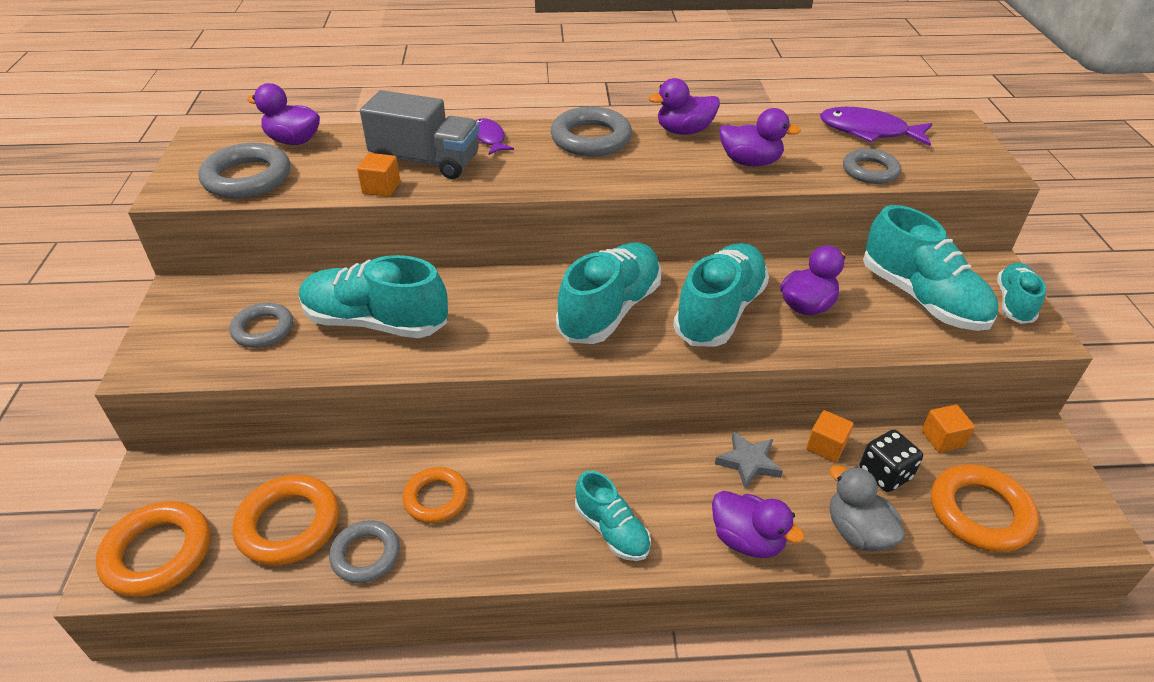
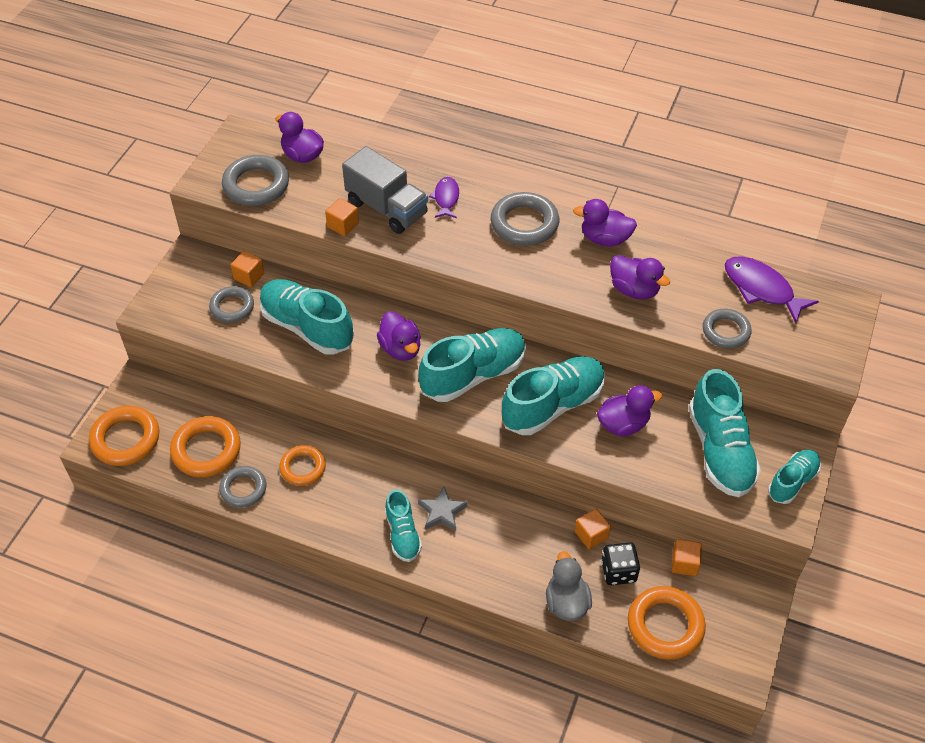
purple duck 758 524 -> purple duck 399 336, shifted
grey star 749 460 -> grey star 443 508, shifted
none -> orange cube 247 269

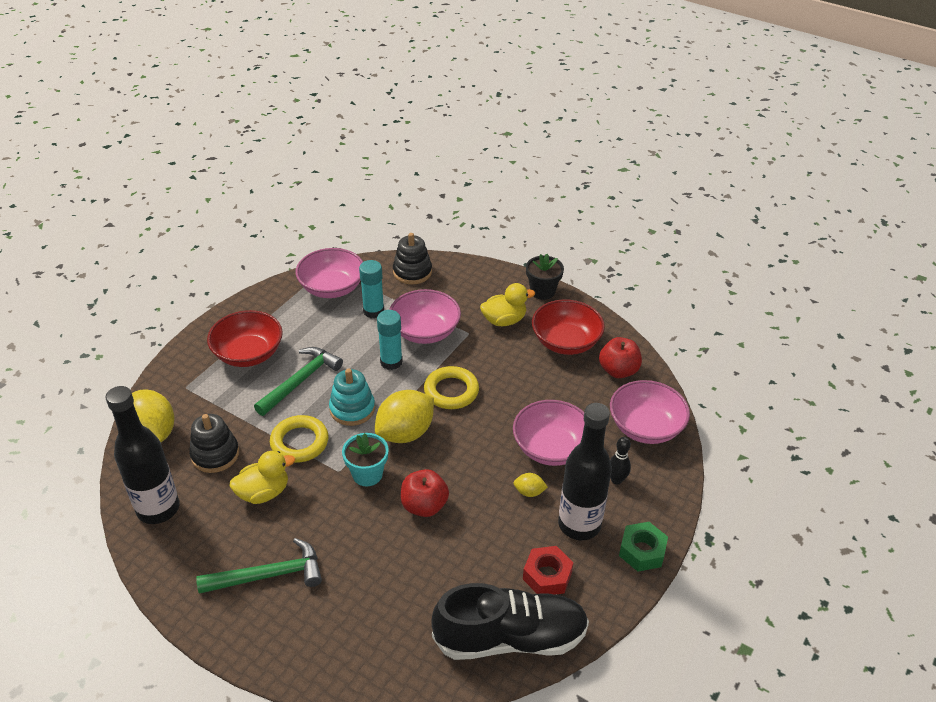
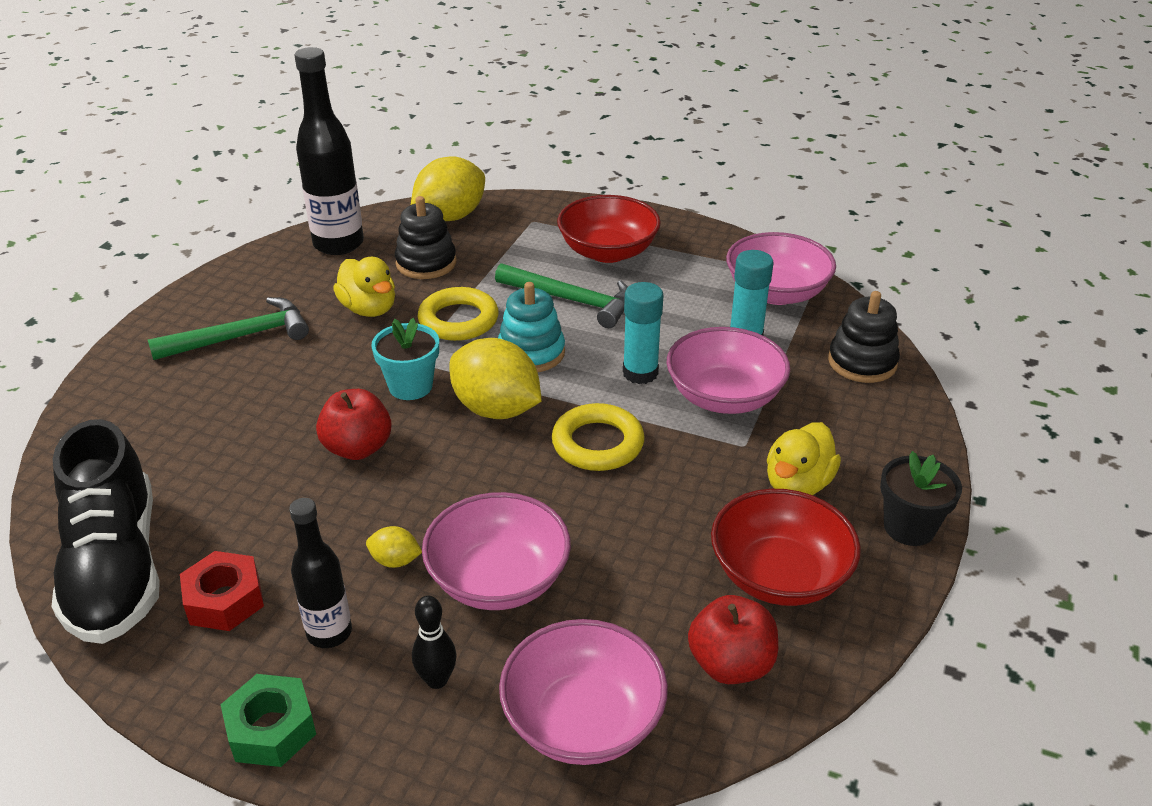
green hammer 259 566 -> green hammer 228 328, 90 degrees counterclockwise
yellow duck 507 304 -> yellow duck 804 458, 60 degrees clockwise
yellow lemon 530 485 -> yellow lemon 394 547, 75 degrees counterclockwise
black bottle 585 471 -> black bottle 320 573, x0.59

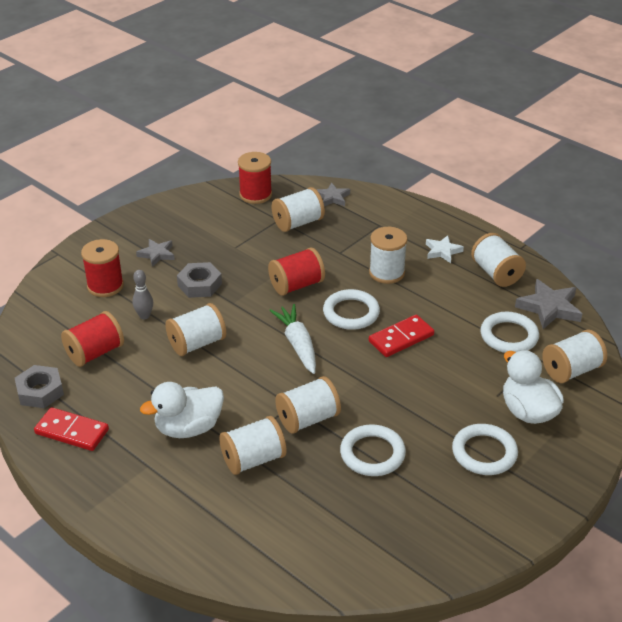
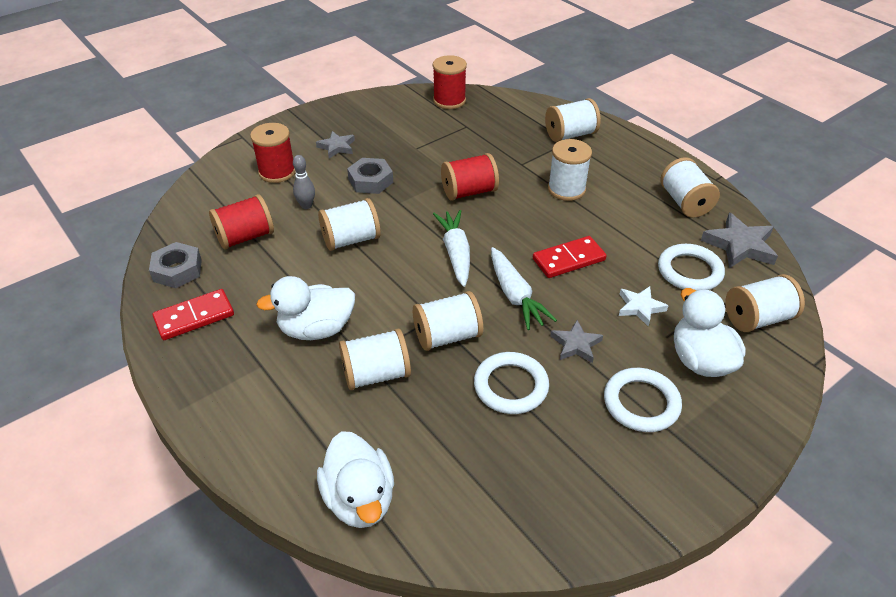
red domino 71 429 -> red domino 193 314, 60 degrees counterclockwise
white spool 298 209 -> white spool 573 120, shifted
grey star 333 194 -> grey star 576 341, shifted
white ring 351 309 -> none
white star 445 249 -> white star 644 306, shifted
none -> white duck 355 479
none -> white carrot 524 288

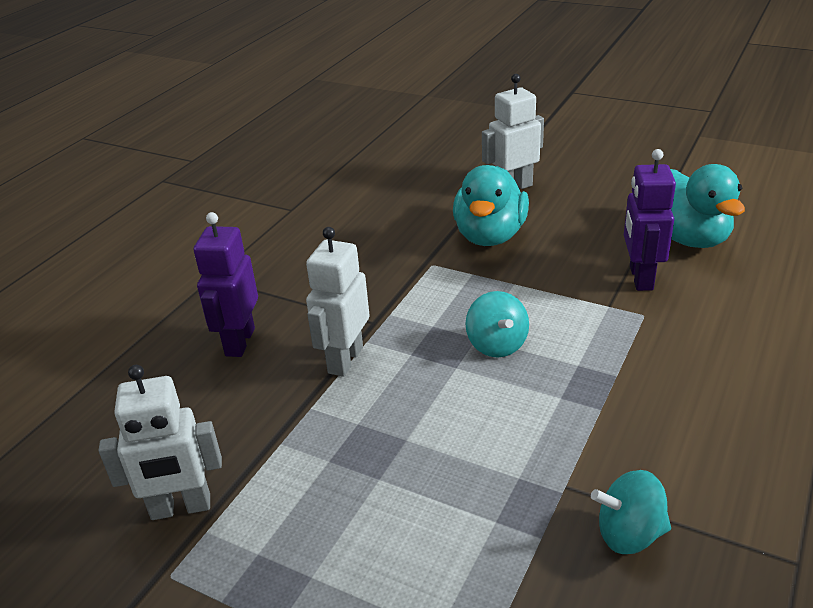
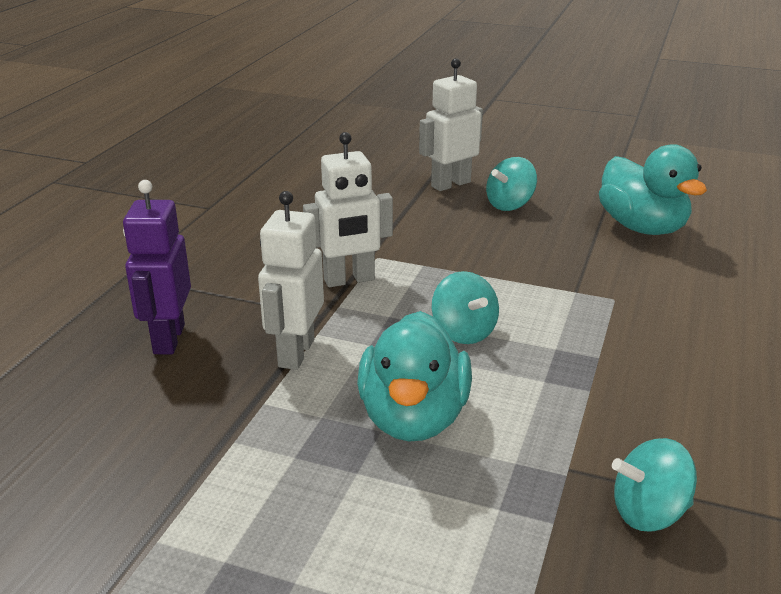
white robot 160 442 -> white robot 348 209, shifted
turquoise duck 491 205 -> turquoise duck 414 376, shifted
purple robot 650 220 -> none
none -> turquoise spinning top 511 184

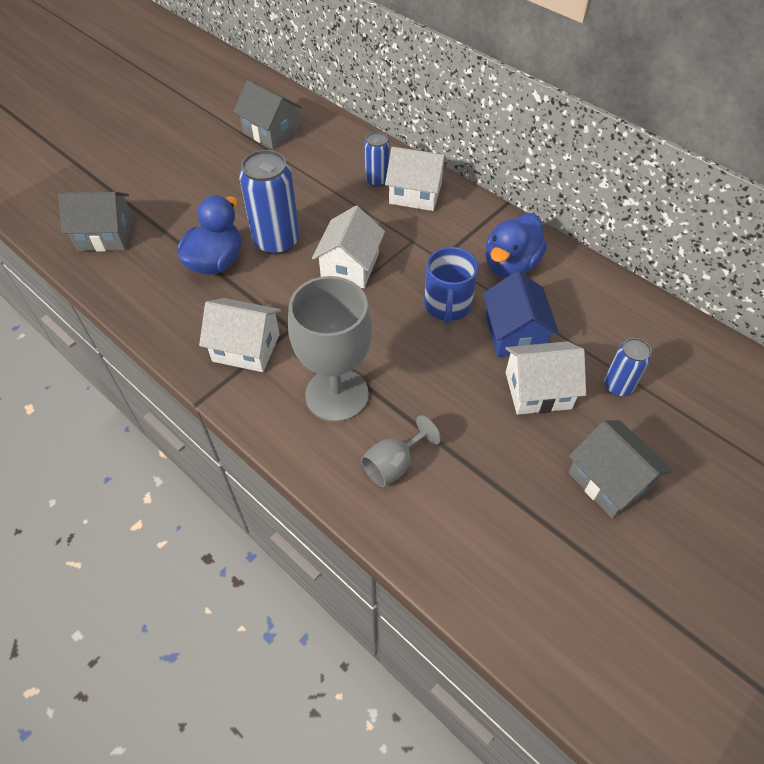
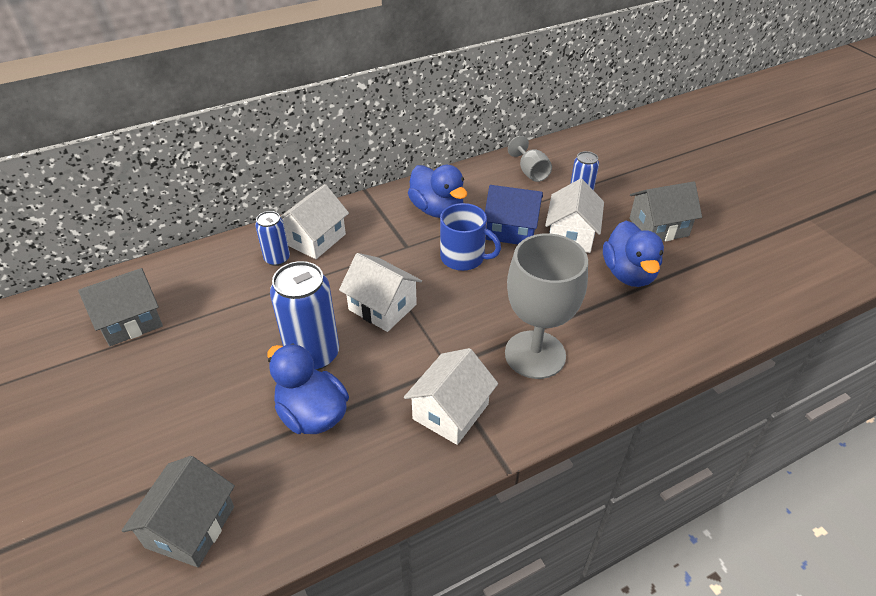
grey goblet 401 451 -> grey goblet 530 159, shifted
none -> blue duck 633 254

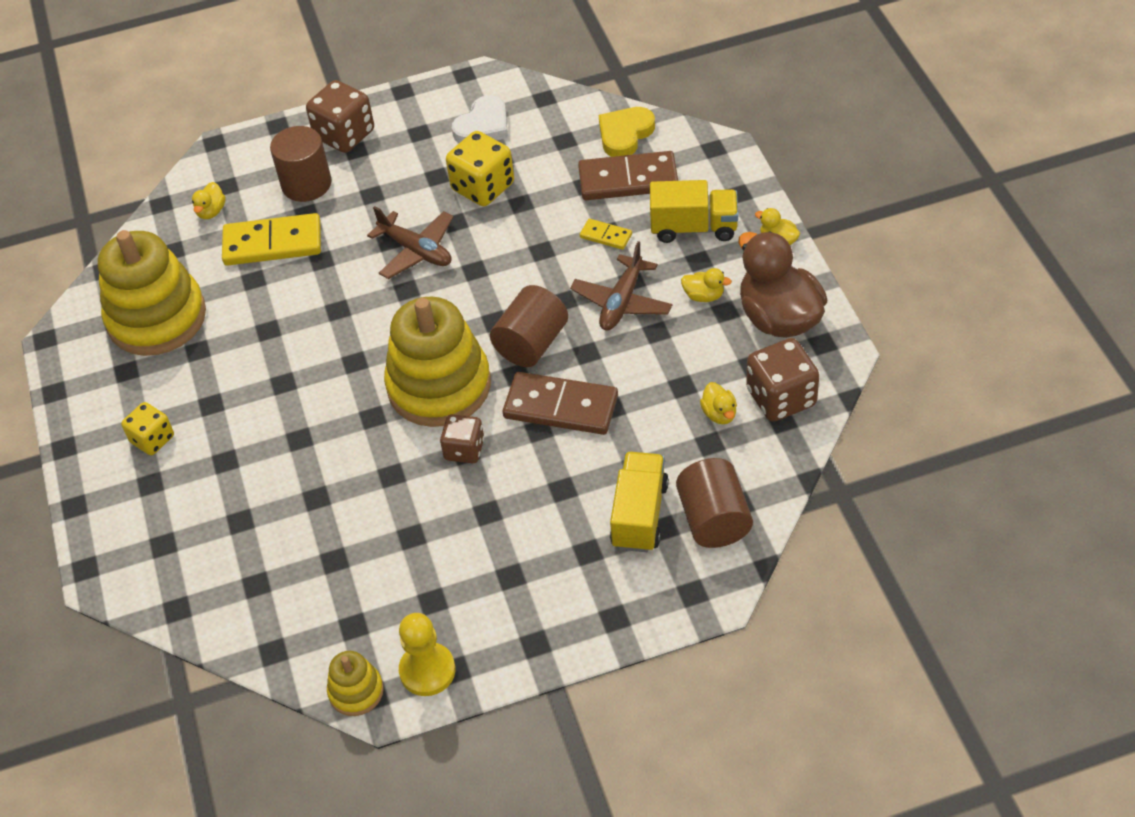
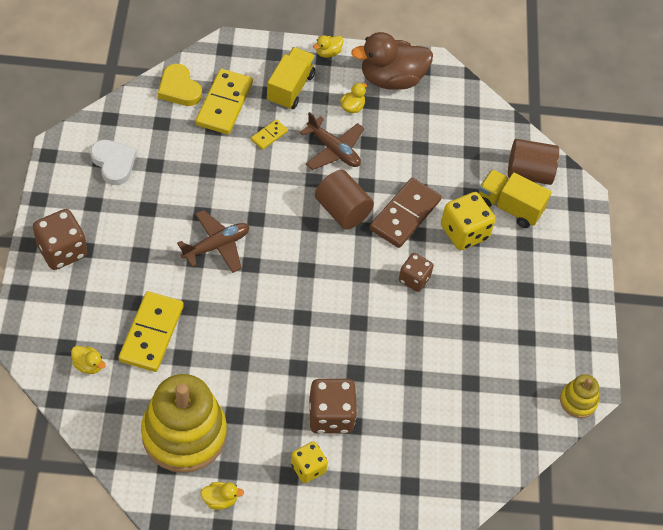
brown cylinder 301 164 -> none
yellow stacking toy 437 361 -> none
yellow pawn 427 654 -> none
yellow dice 480 168 -> yellow dice 468 221, shifted
brown domino 628 175 -> yellow domino 224 101
yellow duck 718 403 -> yellow duck 222 496, shifted
brown dice 782 380 -> brown dice 333 406, shifted

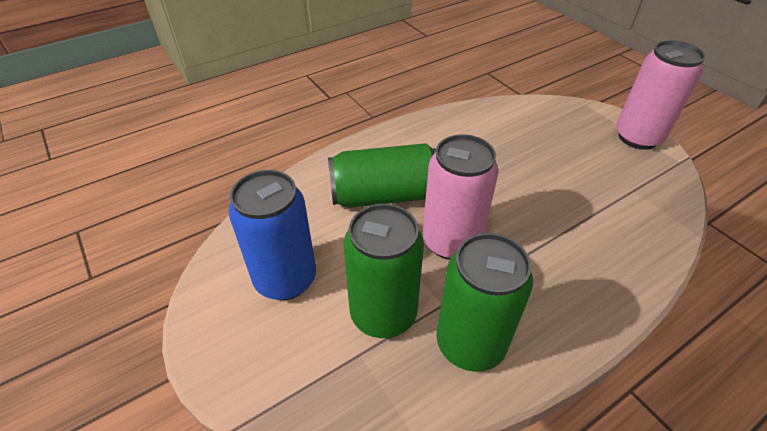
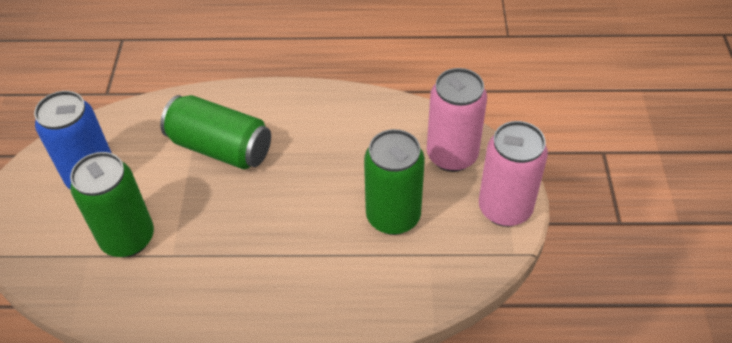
pink can 461 197 -> pink can 457 120, shifted
green can 485 302 -> green can 394 182, shifted

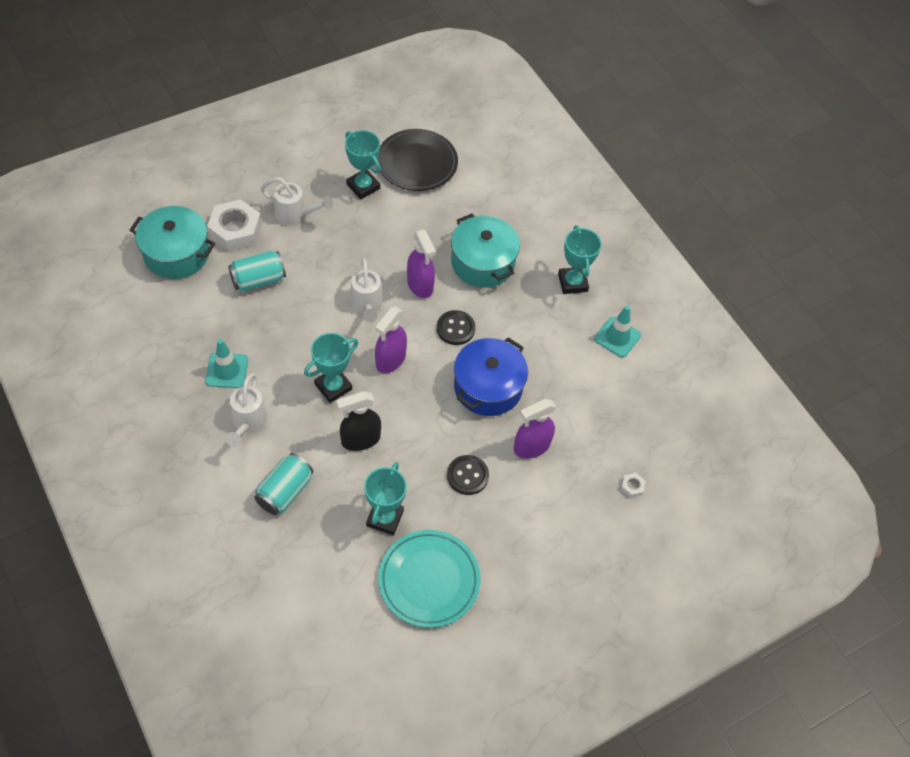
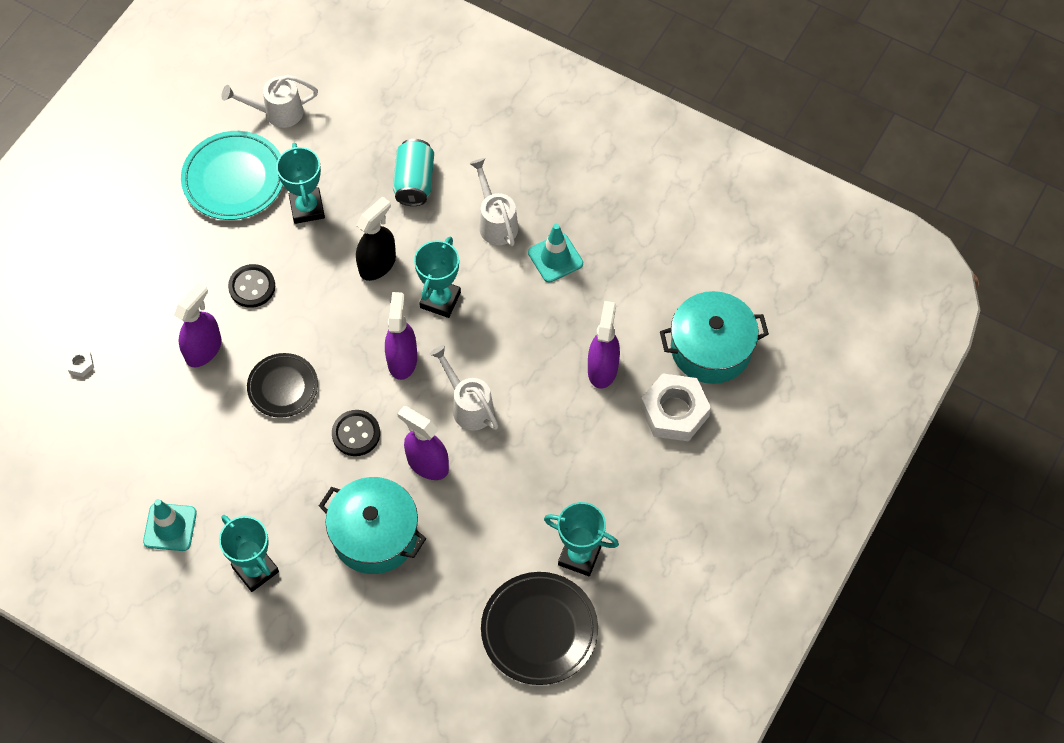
turquoise can 257 271 -> purple spray bottle 604 344
white watering can 296 201 -> white watering can 270 101, shifted
blue pot 491 376 -> black plate 282 385

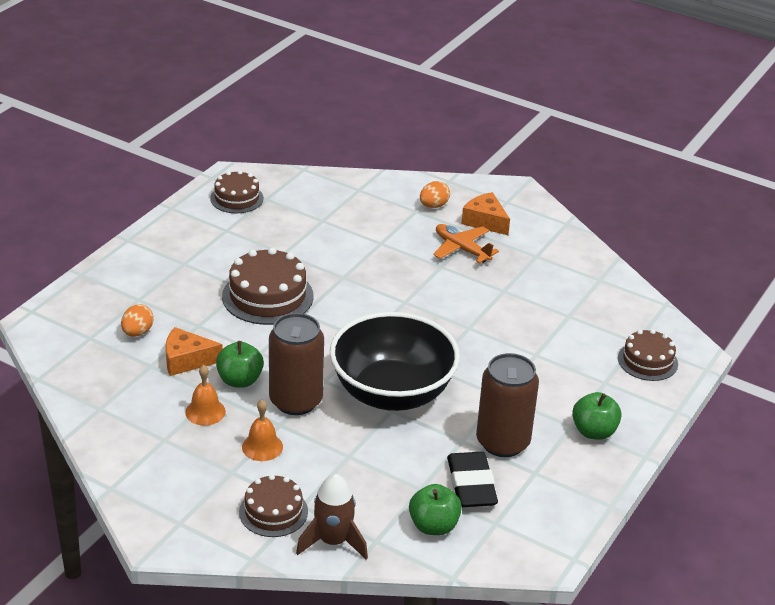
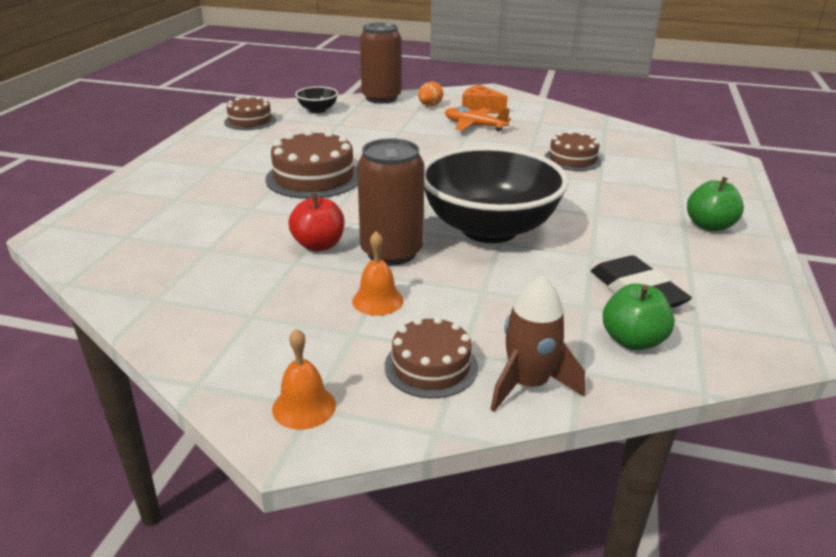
orange egg 137 320 -> none
orange cheese 194 351 -> none
orange bell 205 395 -> orange bell 304 379, shifted
green apple 240 364 -> red apple 316 222
brown can 507 405 -> brown can 380 63, shifted
brown cake 648 355 -> brown cake 573 151, shifted
none -> black bowl 316 99

